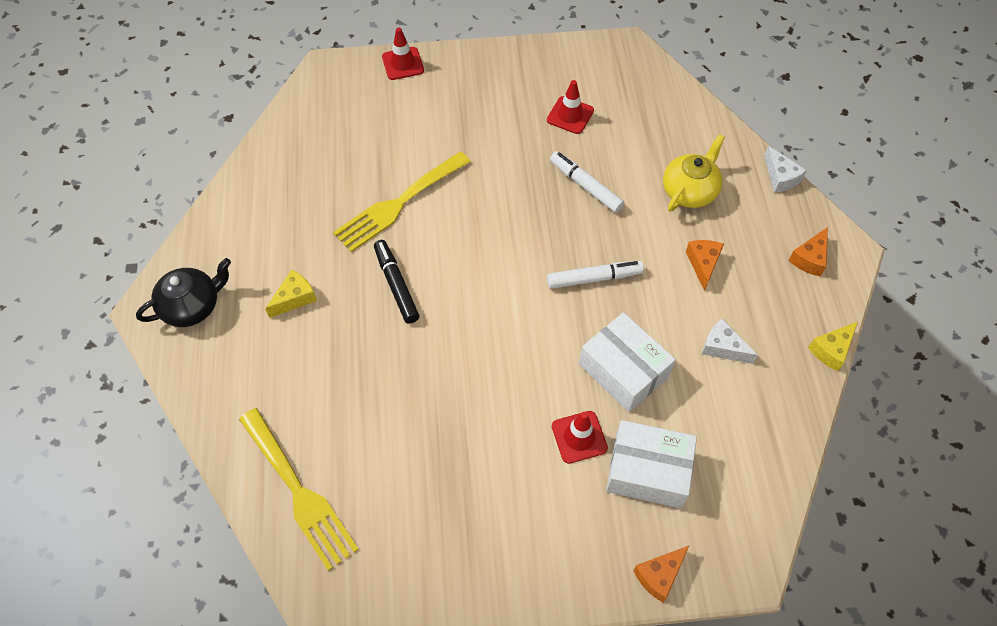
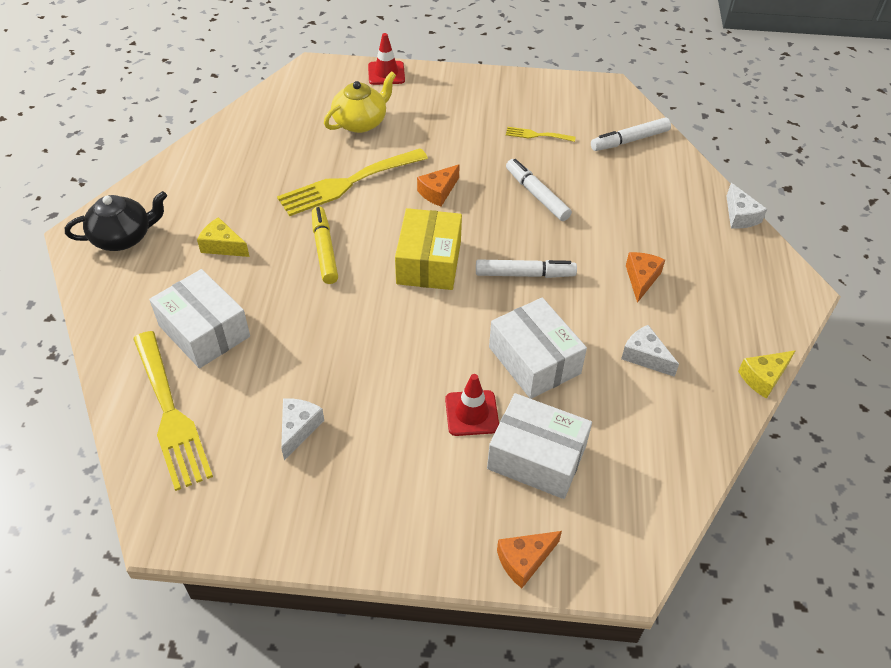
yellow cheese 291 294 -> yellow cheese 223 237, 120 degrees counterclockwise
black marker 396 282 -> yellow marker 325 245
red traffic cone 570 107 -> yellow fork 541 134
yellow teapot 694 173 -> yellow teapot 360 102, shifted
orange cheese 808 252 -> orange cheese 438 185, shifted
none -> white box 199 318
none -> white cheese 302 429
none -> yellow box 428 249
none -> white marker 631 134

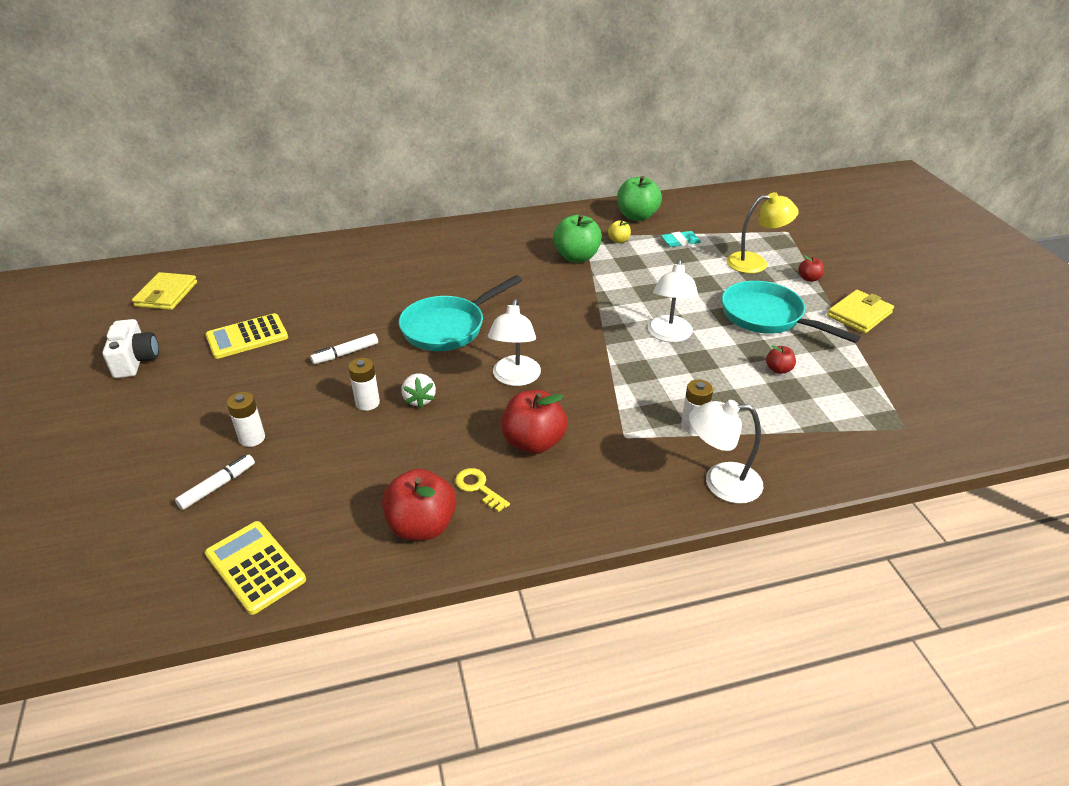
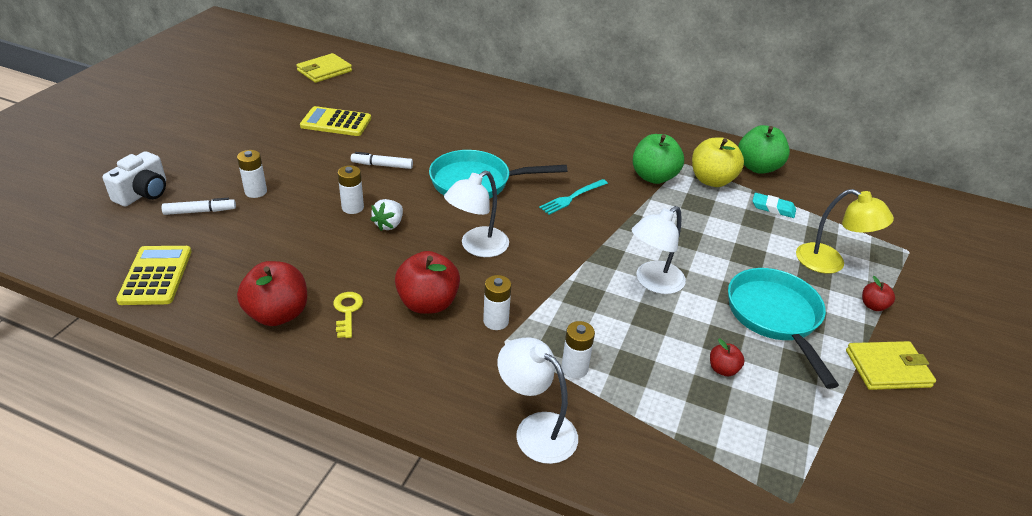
white camera 130 348 -> white camera 134 178, shifted
yellow apple 619 231 -> yellow apple 718 162, x2.02
none -> white battery 497 302
none -> turquoise fork 573 197

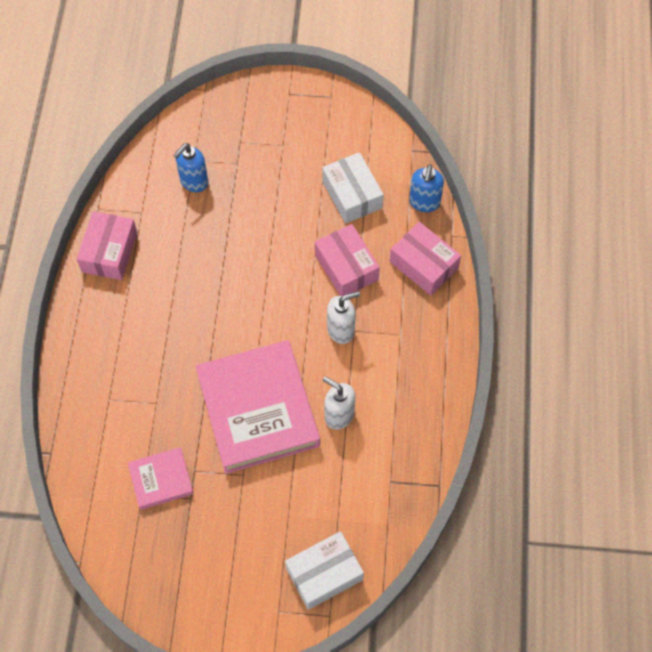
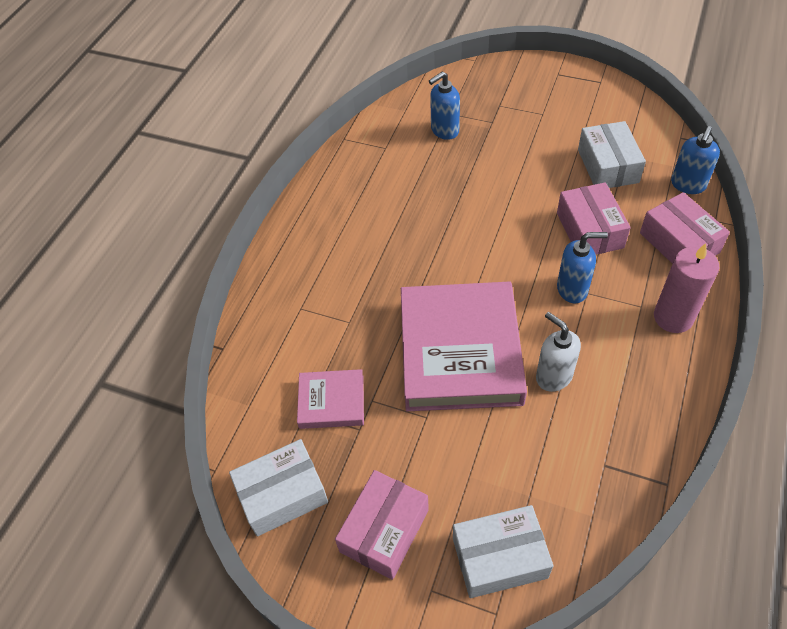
pink box 107 245 -> pink box 382 525, shifted
white soap dispenser 343 317 -> blue soap dispenser 582 267
none -> white box 278 487
none -> pink candle 686 288

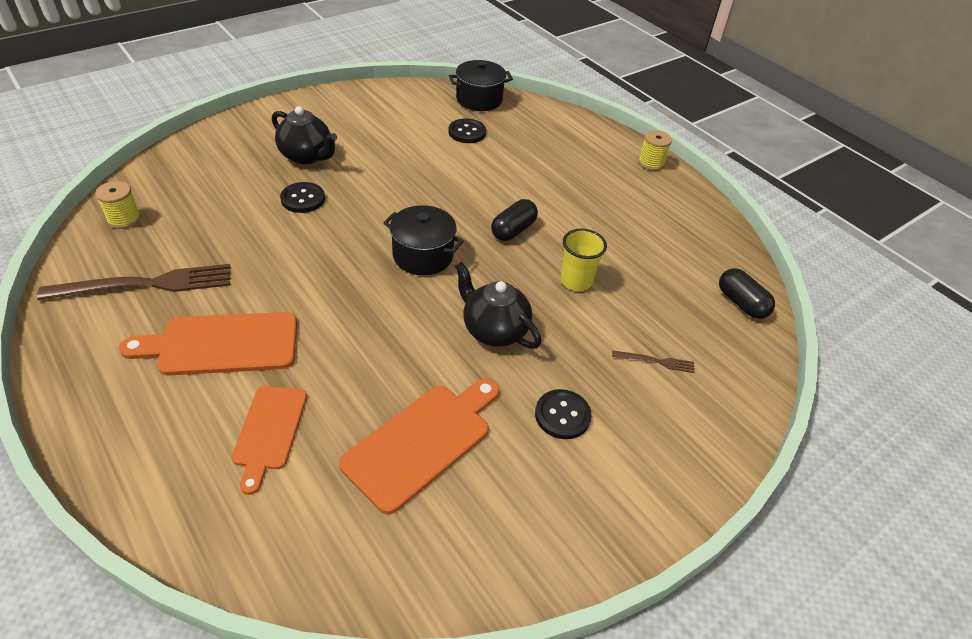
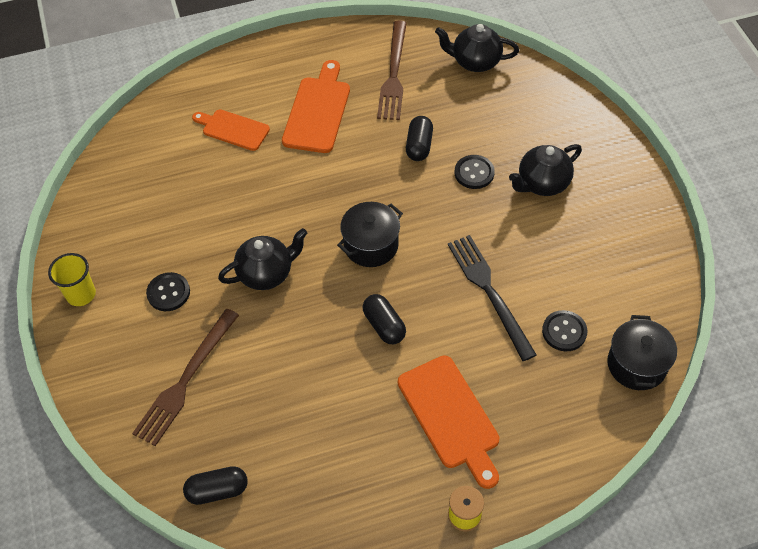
yellow spool 118 205 -> black teapot 477 48
orange cutting board 419 446 -> orange cutting board 448 422, shifted
yellow cup 583 260 -> yellow cup 72 279, shifted
brown fork 653 362 -> brown fork 185 377, x2.22
none -> black capsule 419 138
none -> black fork 492 298

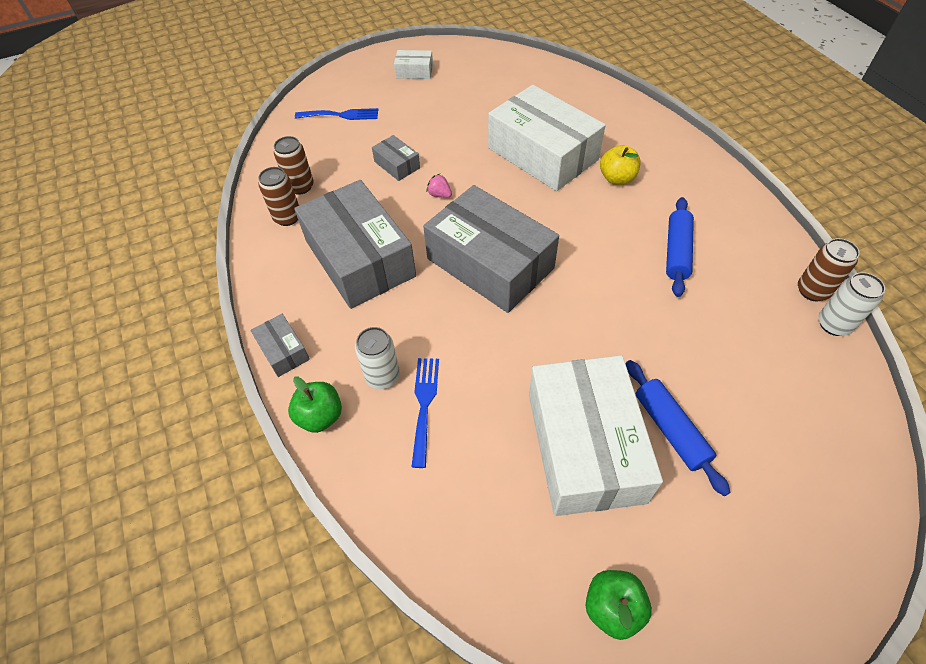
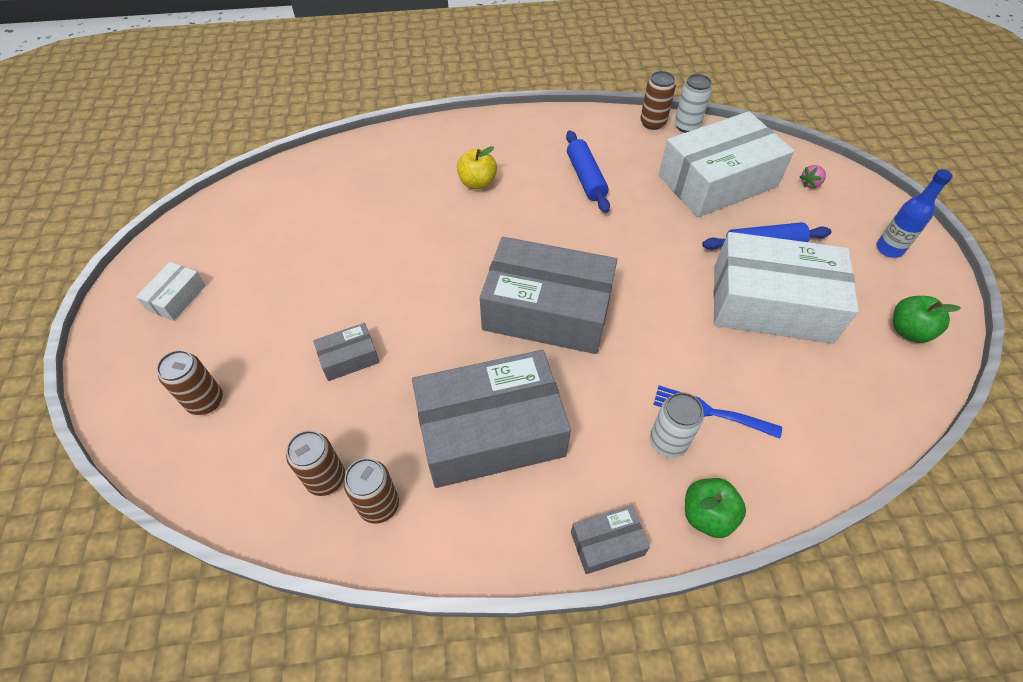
blue fork 336 114 -> brown can 190 382
grey box 491 249 -> grey box 548 295, 45 degrees clockwise
pink strawberry 439 186 -> pink strawberry 813 176, shifted
white box 547 138 -> white box 726 164, shifted
blue rolling pin 680 247 -> blue rolling pin 588 171, 45 degrees clockwise
none -> blue bottle 914 213

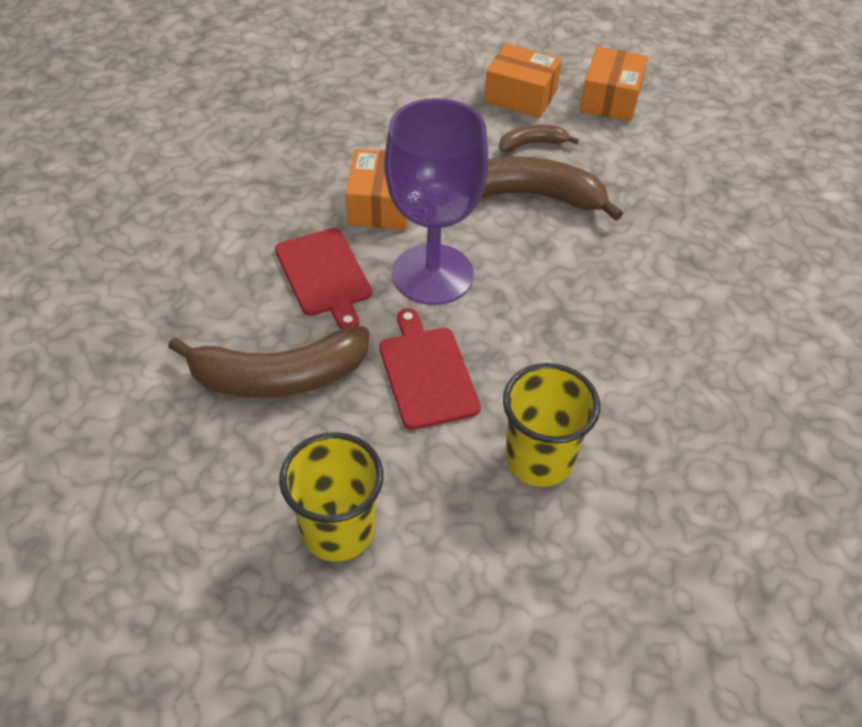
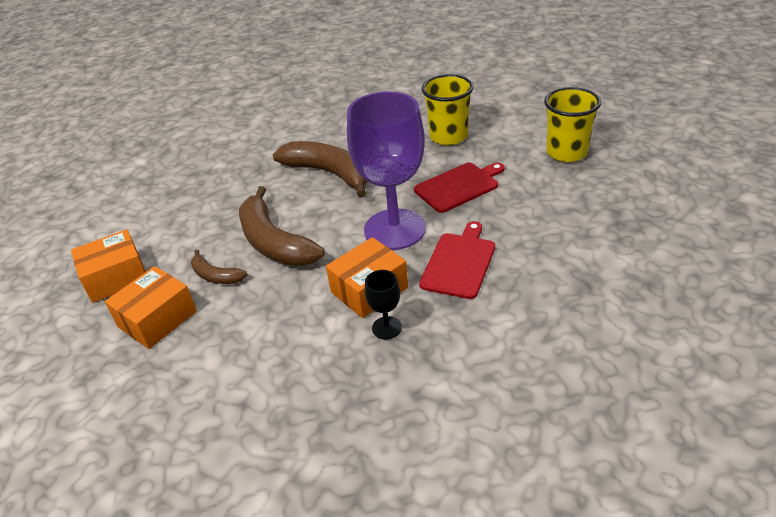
brown banana 269 362 -> brown banana 320 169, shifted
red cutting board 430 369 -> red cutting board 459 188, 150 degrees counterclockwise
orange box 523 81 -> orange box 151 307, 60 degrees clockwise
none -> black goblet 383 304

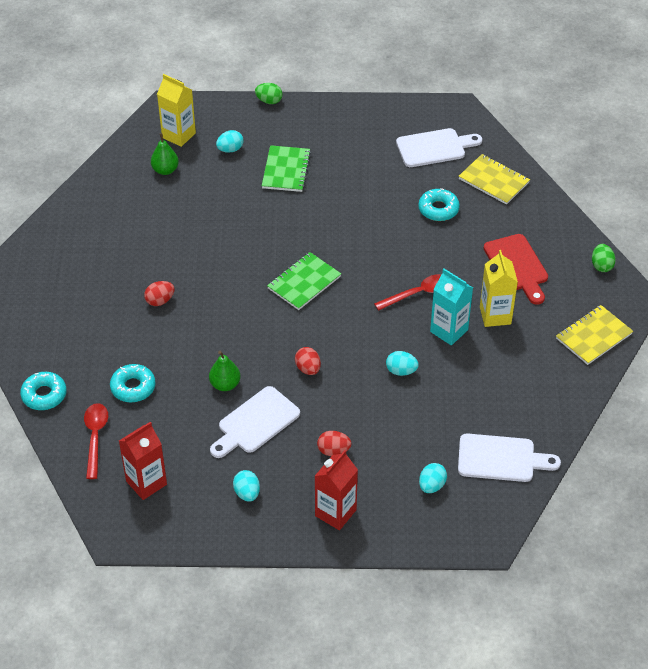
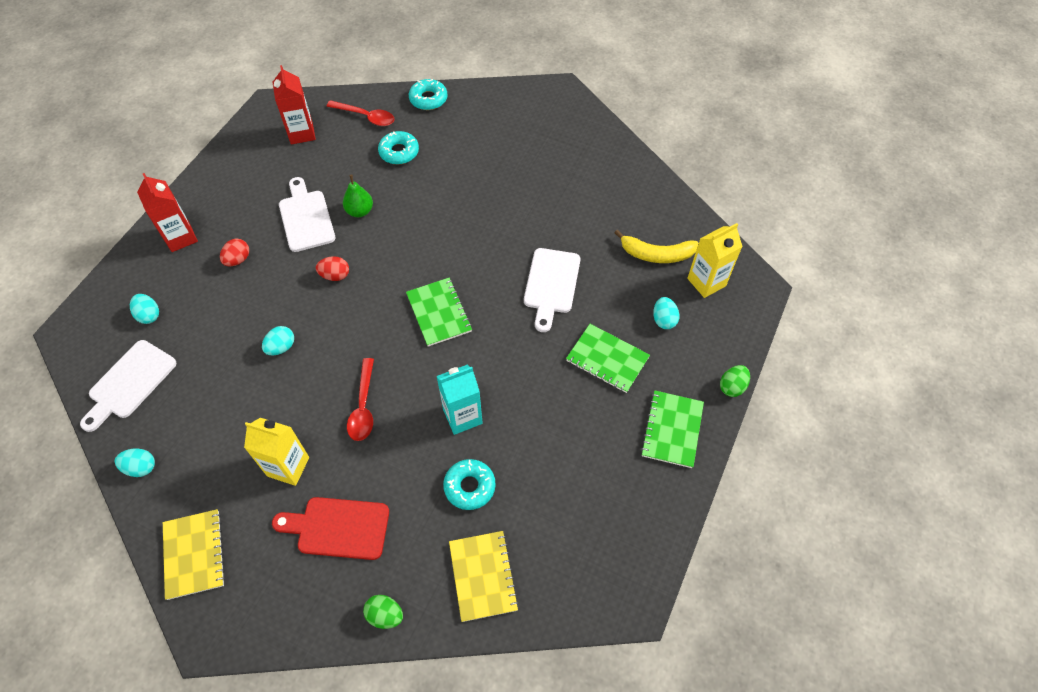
red egg 159 293 -> none
green pear 165 154 -> yellow banana 656 246
turquoise egg 246 486 -> turquoise egg 135 462, shifted
white cutting board 439 147 -> white cutting board 552 290, shifted
turquoise carton 451 307 -> turquoise carton 459 400, shifted
yellow notebook 494 179 -> yellow notebook 484 576, 75 degrees counterclockwise
green egg 604 258 -> green egg 383 612, shifted
none -> green notebook 672 429

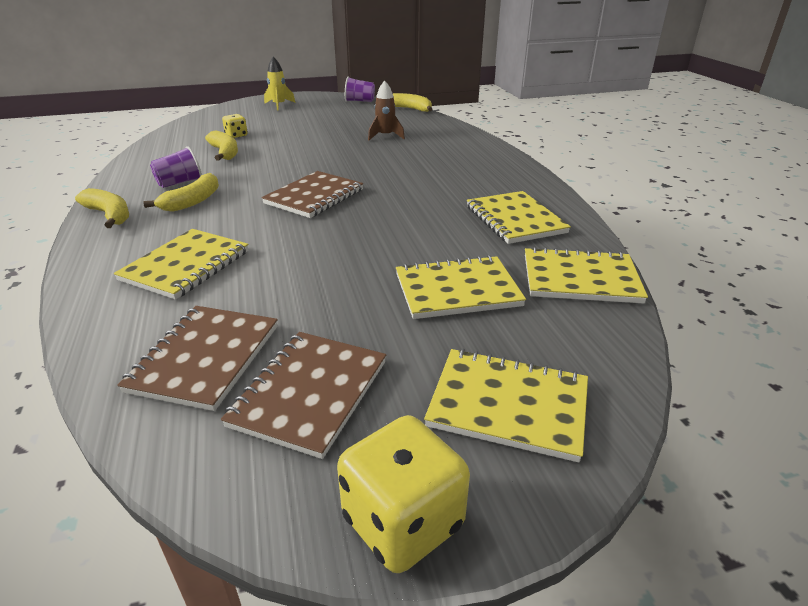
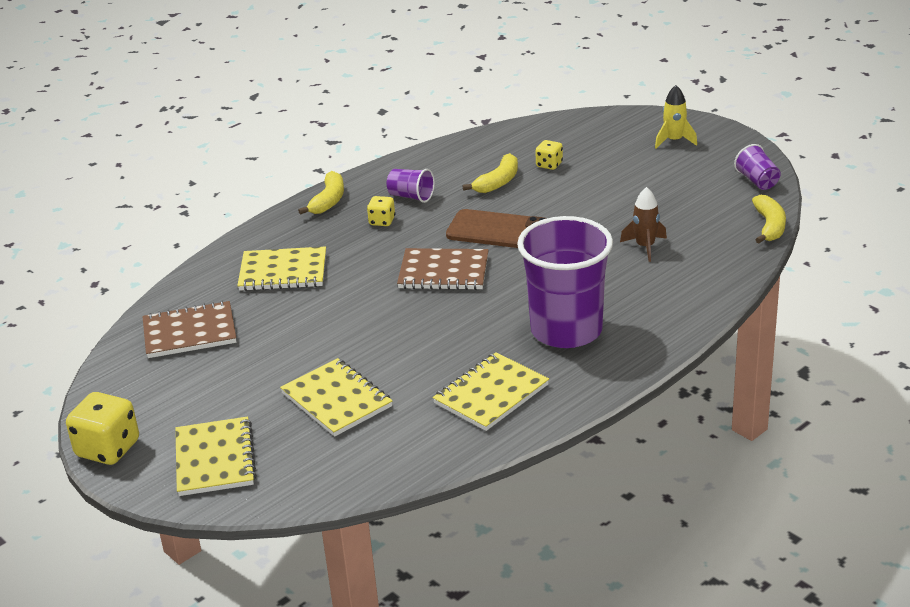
yellow banana 181 192 -> yellow dice 381 211
brown notebook 303 395 -> none
yellow notebook 586 275 -> none
none -> brown phone 496 228
none -> purple cup 565 282

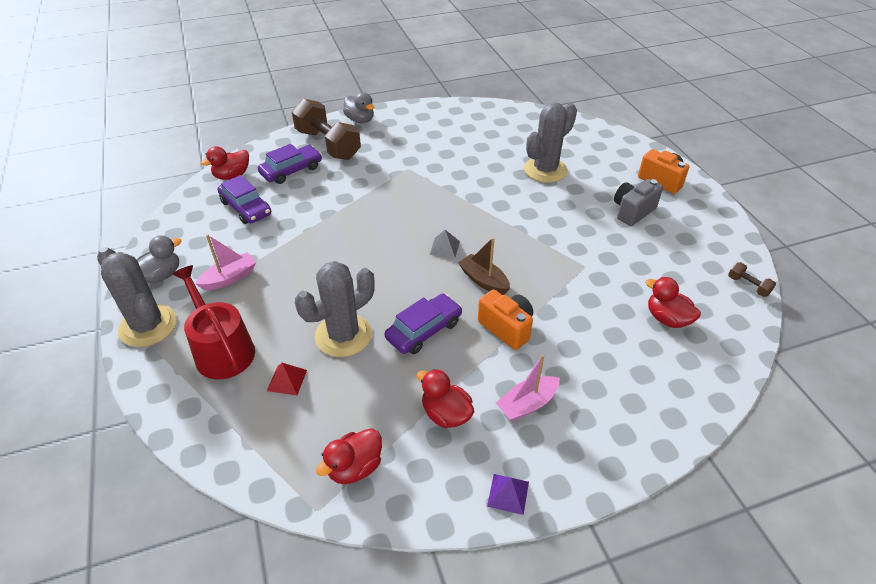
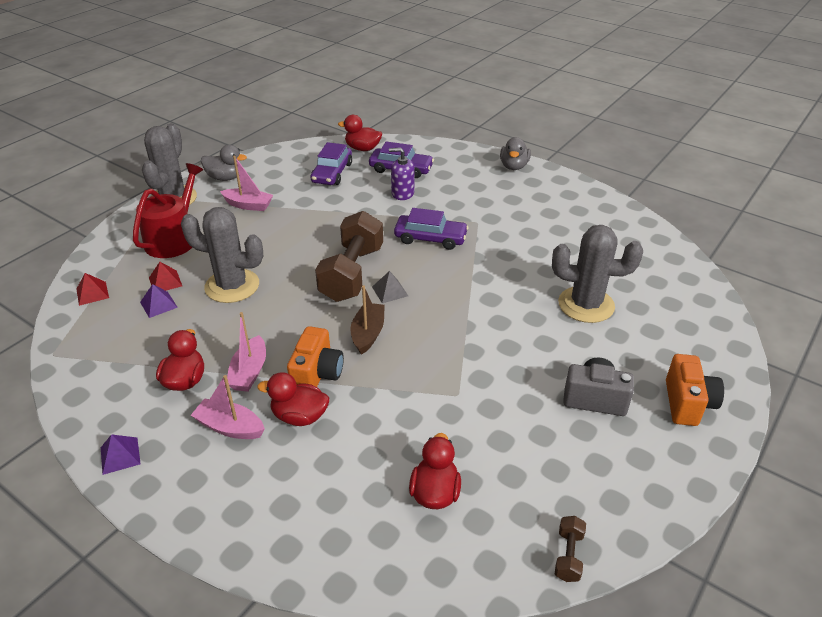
brown dumbbell 326 129 -> brown dumbbell 349 256, shifted
red duck 349 456 -> red duck 293 399, shifted
purple car 423 324 -> purple car 431 229, shifted
none -> red pyramid 92 289
none -> purple pyramid 159 301
none -> pink boat 246 352
none -> purple soap dispenser 402 174

